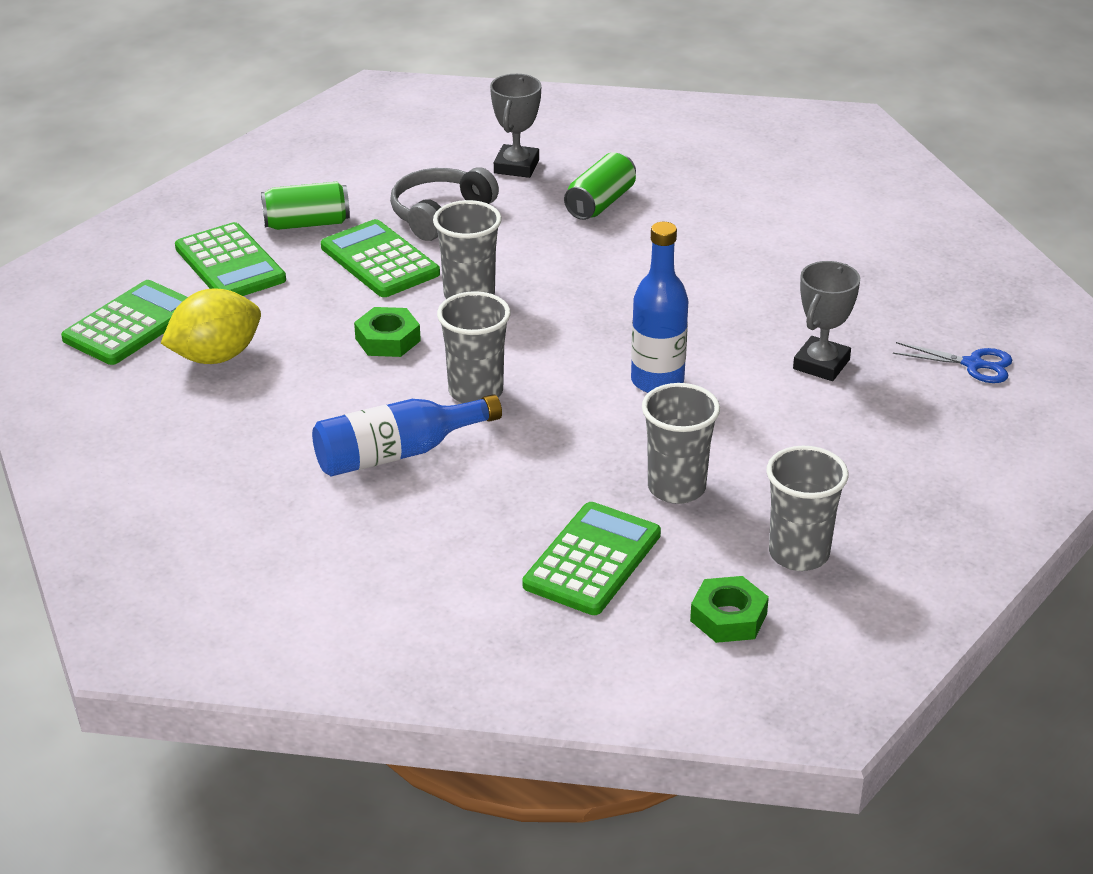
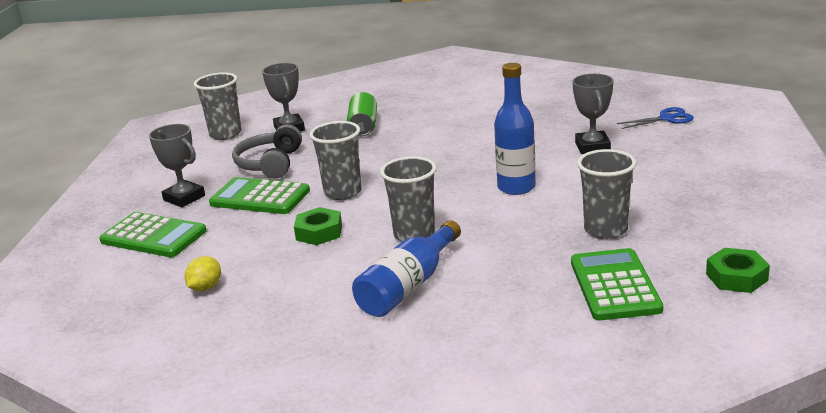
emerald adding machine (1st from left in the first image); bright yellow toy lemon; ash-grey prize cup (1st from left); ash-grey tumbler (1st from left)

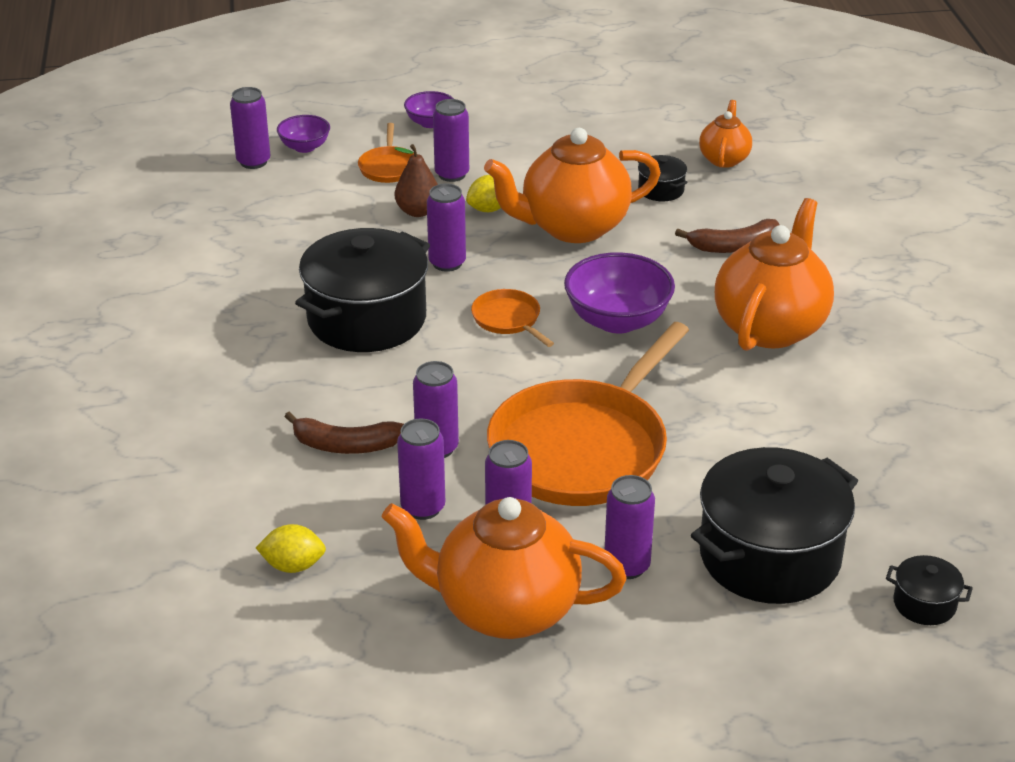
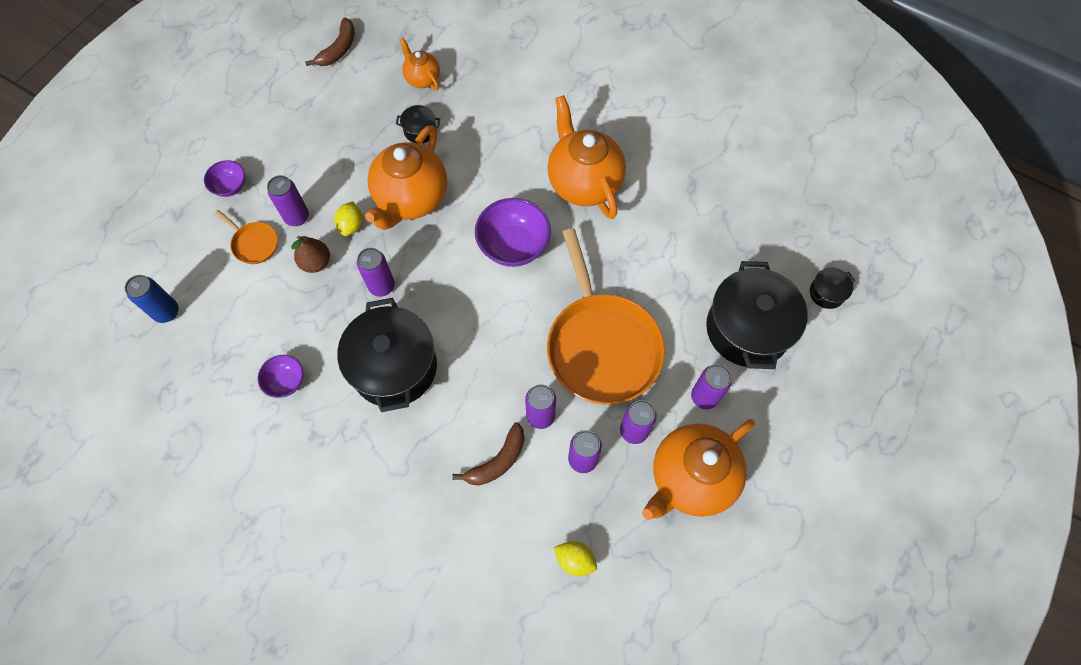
royal blue soda can; bright yellow toy lemon (2nd from left); purple serving bowl (2nd from left); orange-coloured pan (2nd from left in the first image); dark brown banana (1st from left)

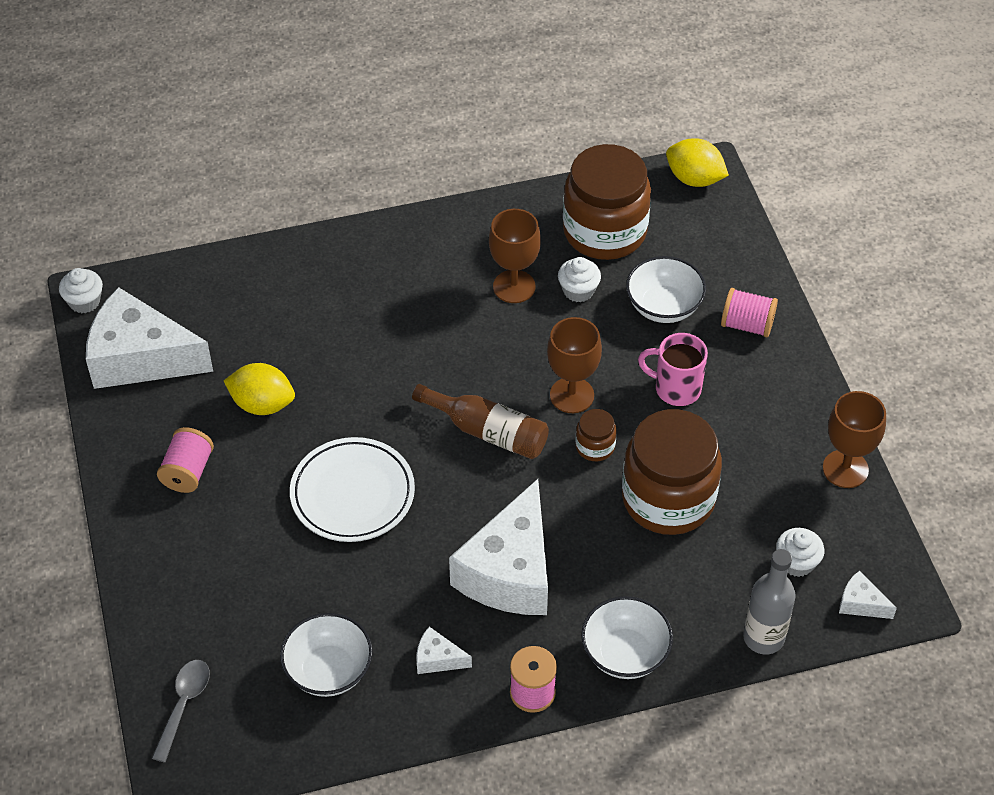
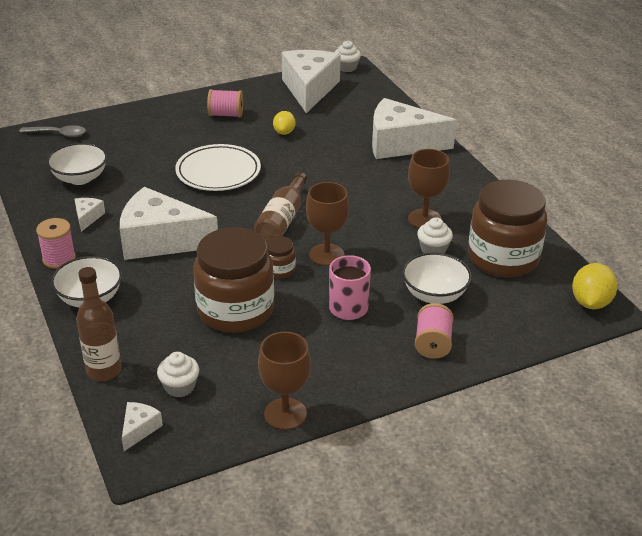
bright yellow toy lemon (1st from left); dark brown flask (1st from left); snow-white cheese wedge (5th from left)

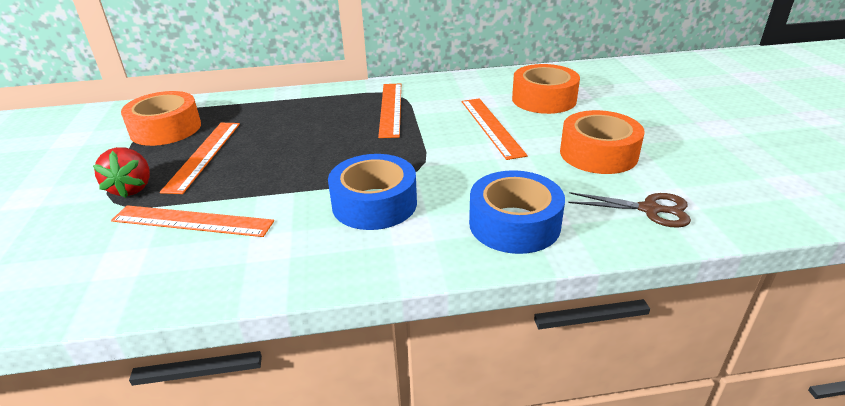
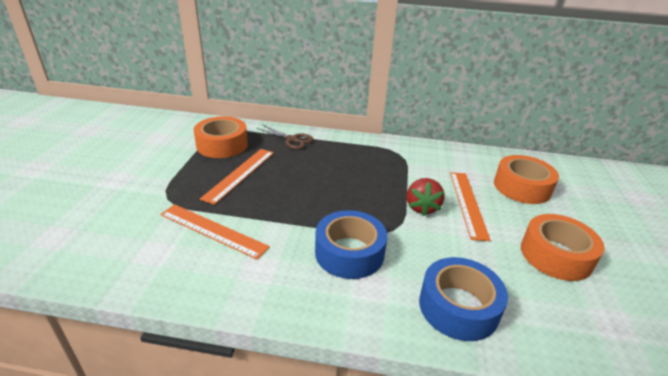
crimson toy strawberry; orange-coloured ruler (3rd from left in the first image); dark brown pair of scissors

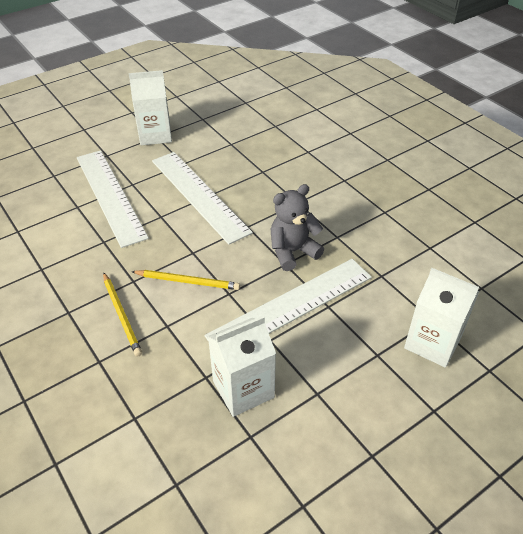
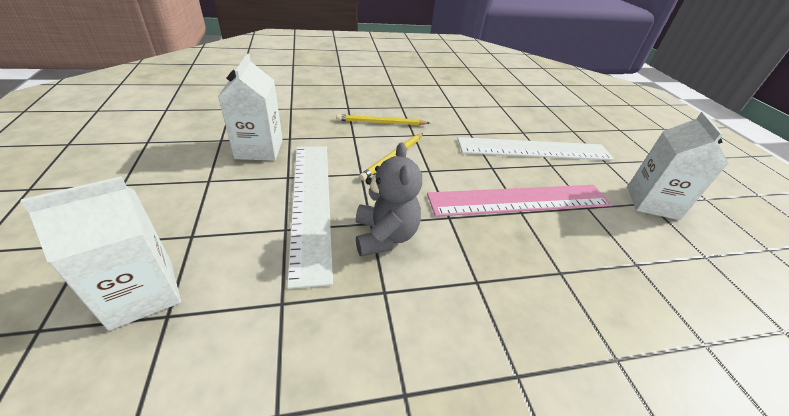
rose-pink ruler

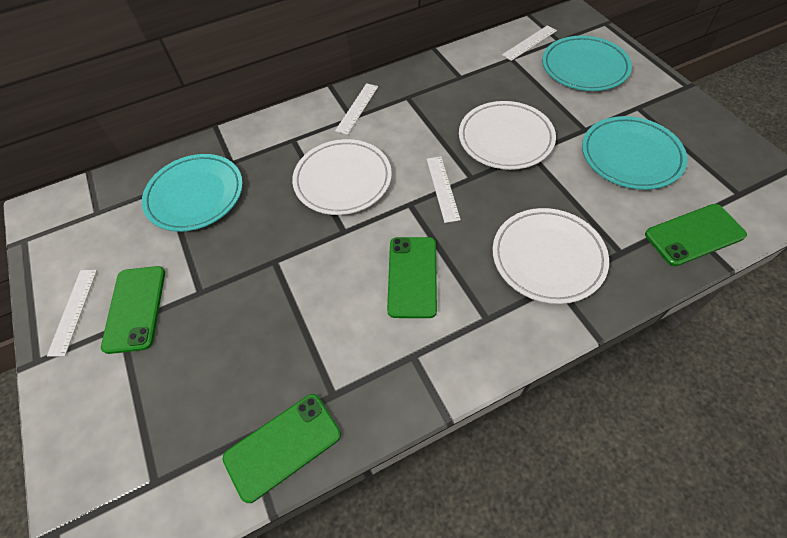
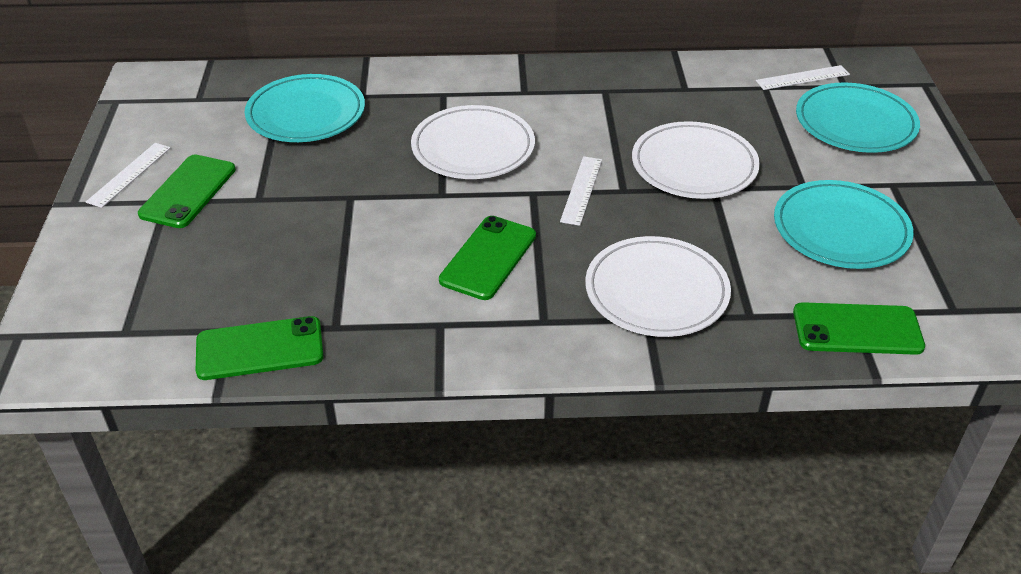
snow-white ruler (2nd from left in the first image)

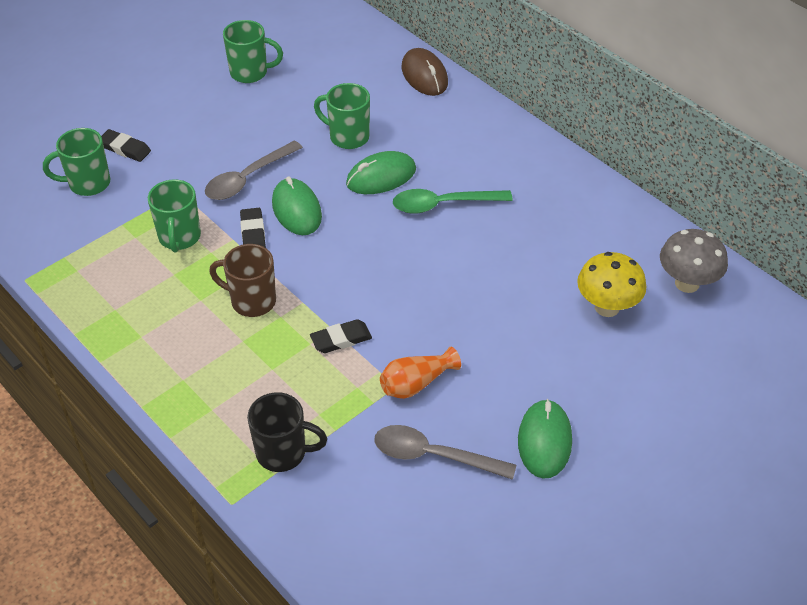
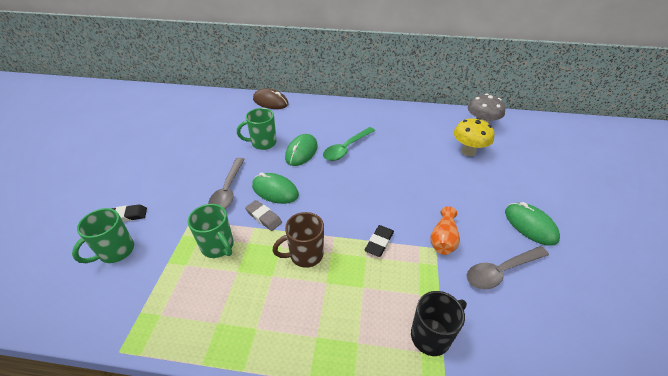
emerald mug (3rd from left in the first image); ash-grey eraser

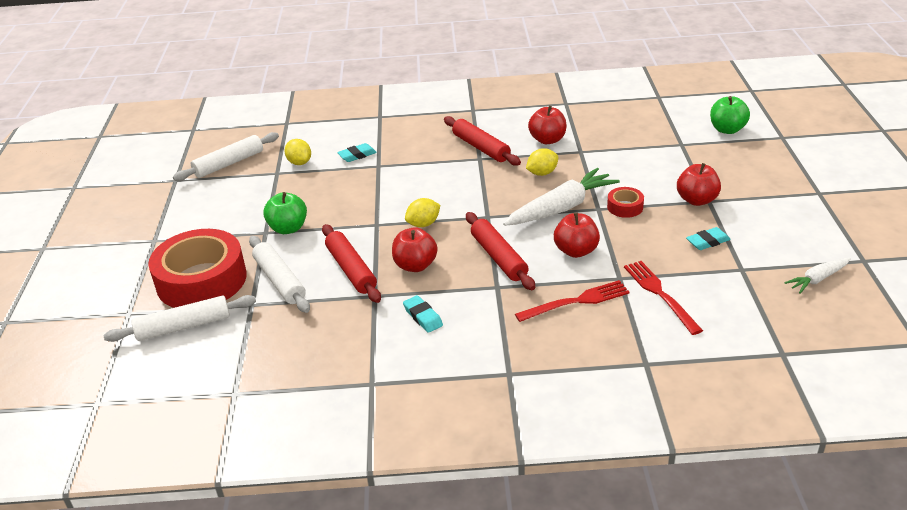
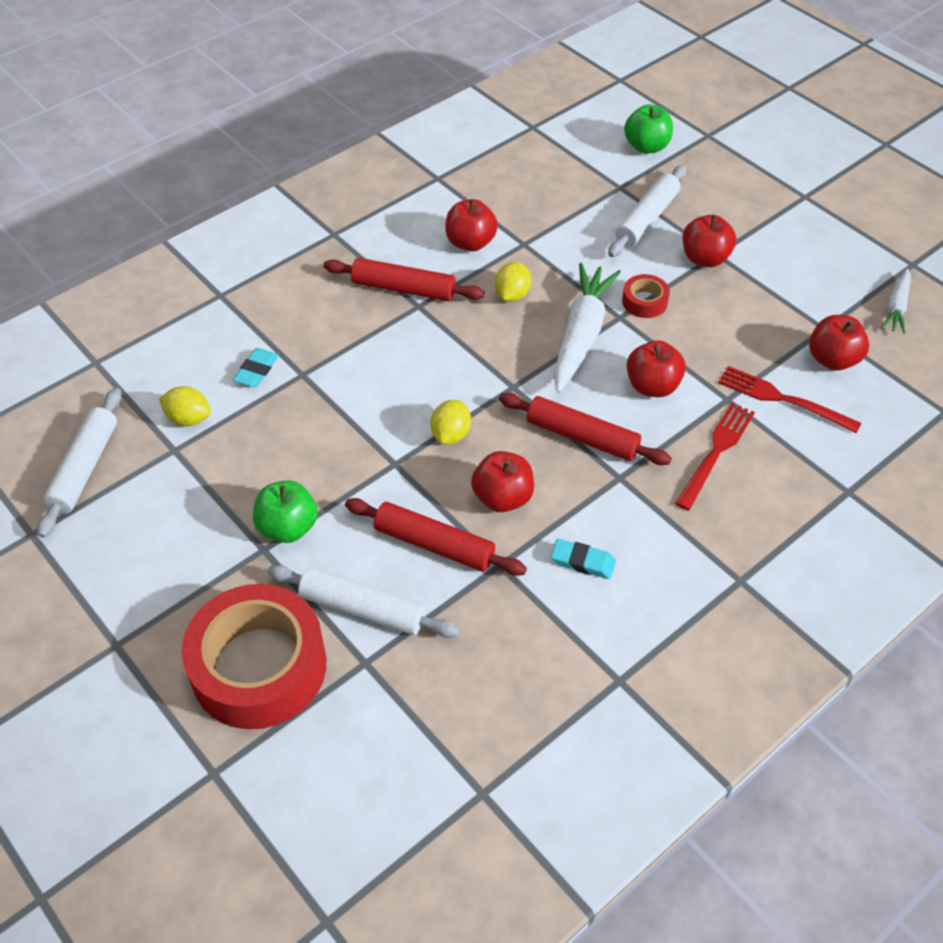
snow-white dough roller (3rd from left); teal eraser (3rd from left in the first image); crimson apple fruit (5th from left)

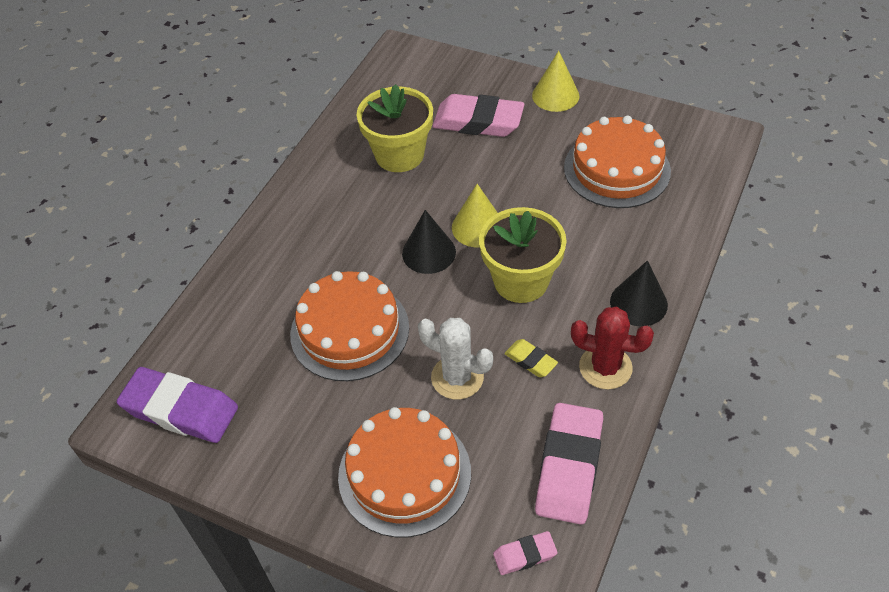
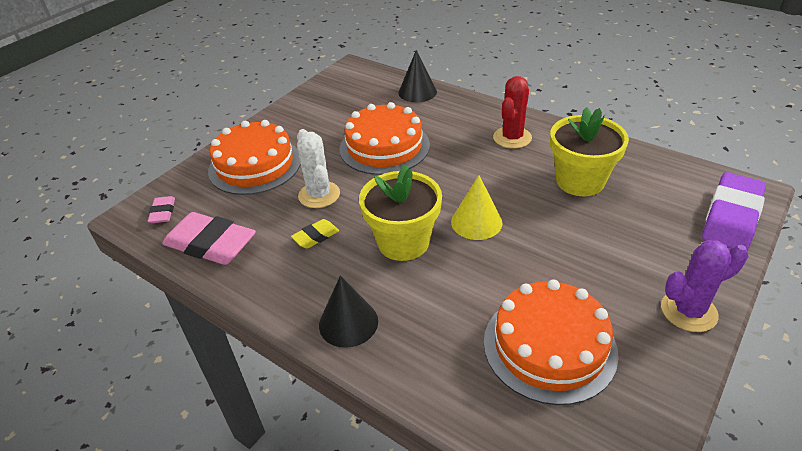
purple eraser; jet-black cone shape (2nd from left); snow-white cactus; rose-pink eraser (1st from left in the first image); purple cactus; crimson cactus

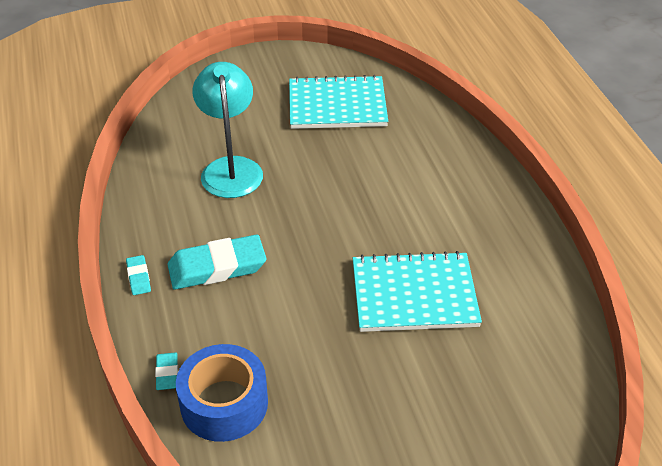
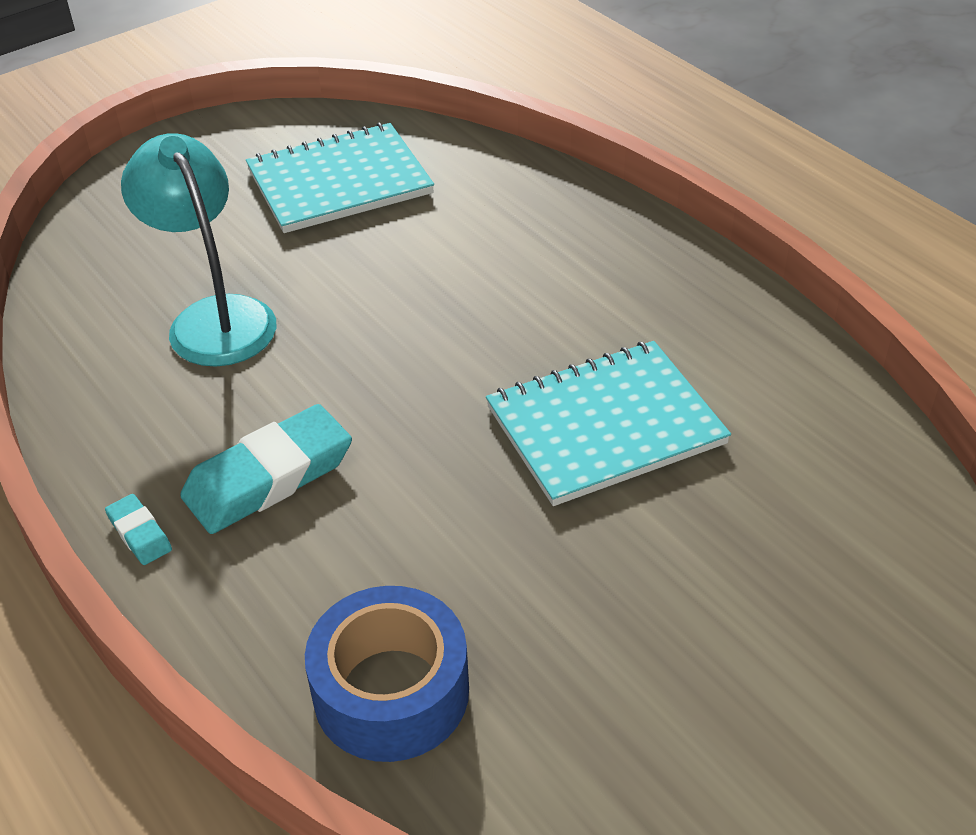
teal eraser (2nd from left in the first image)

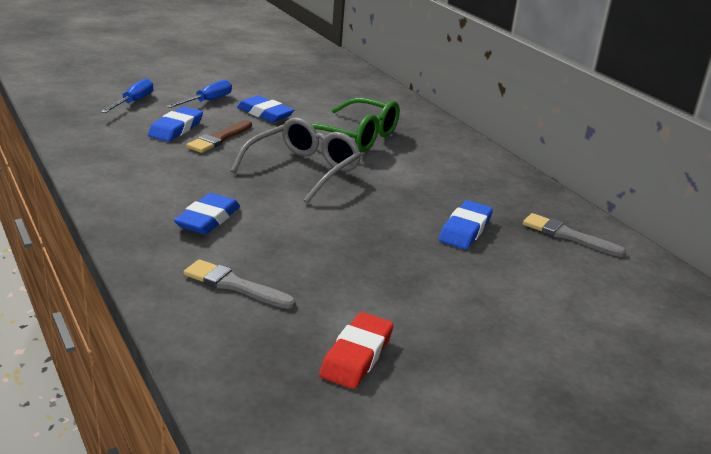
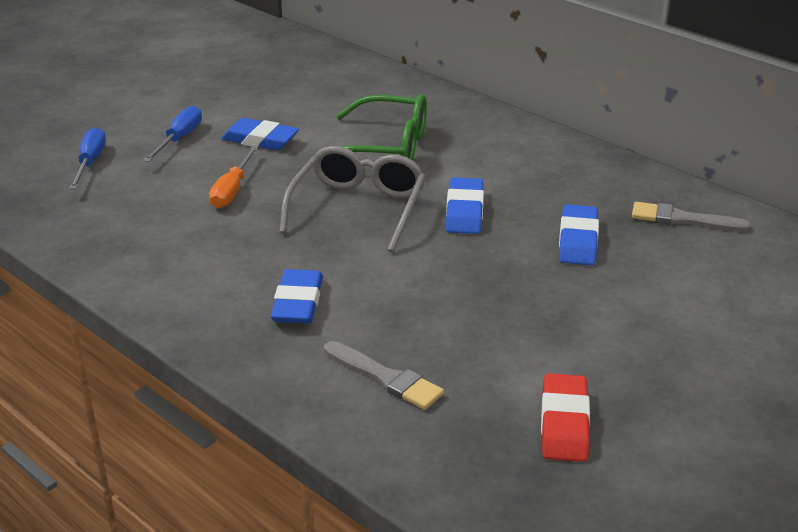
royal blue eraser (3rd from left); ash-grey brush (1st from left); orange-coloured flat screwdriver

